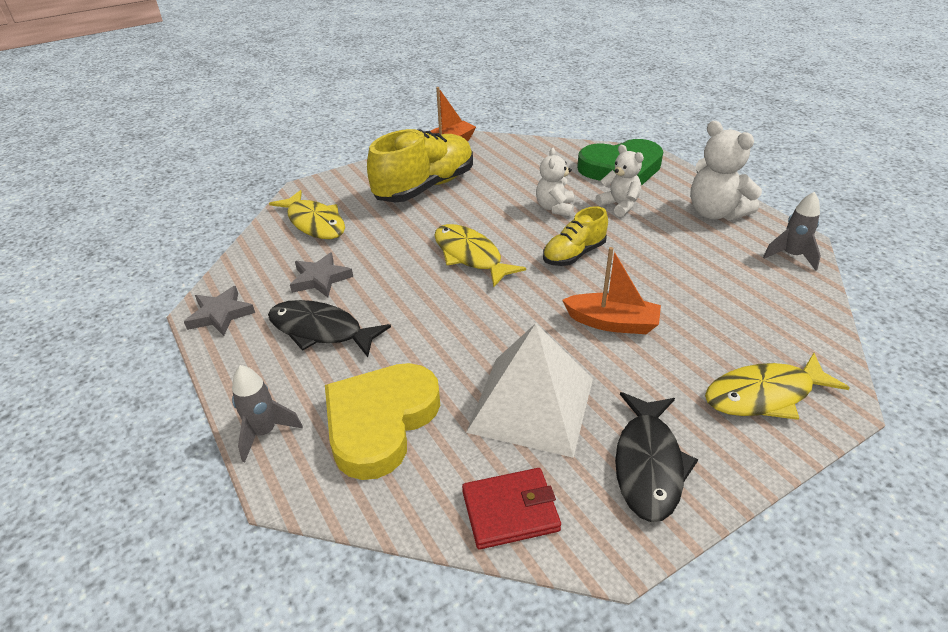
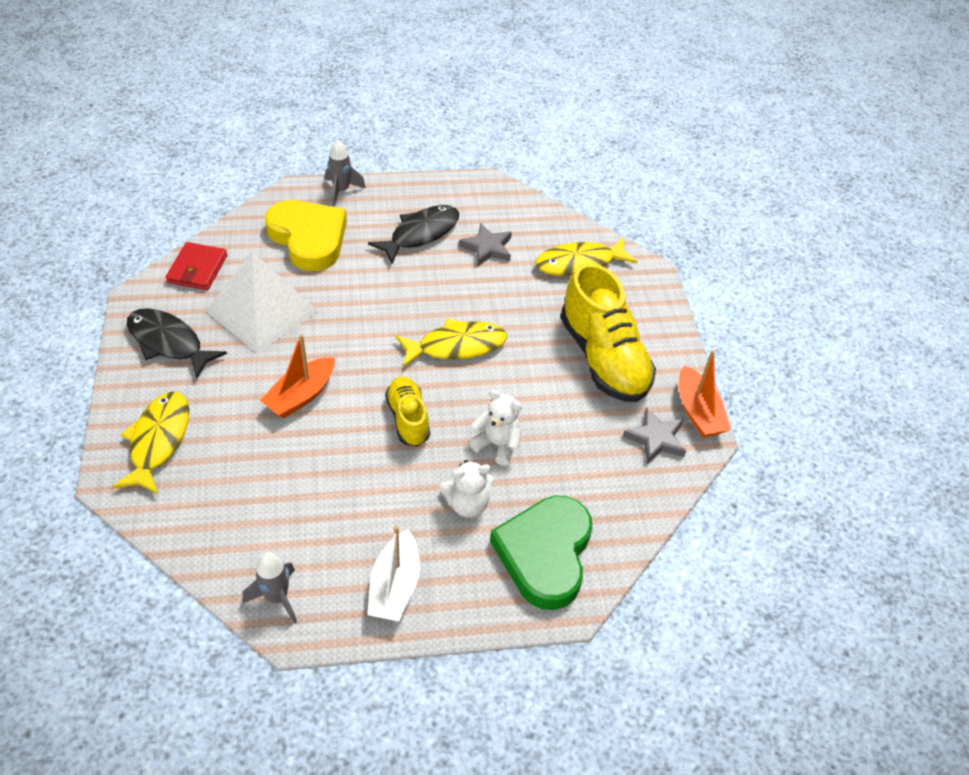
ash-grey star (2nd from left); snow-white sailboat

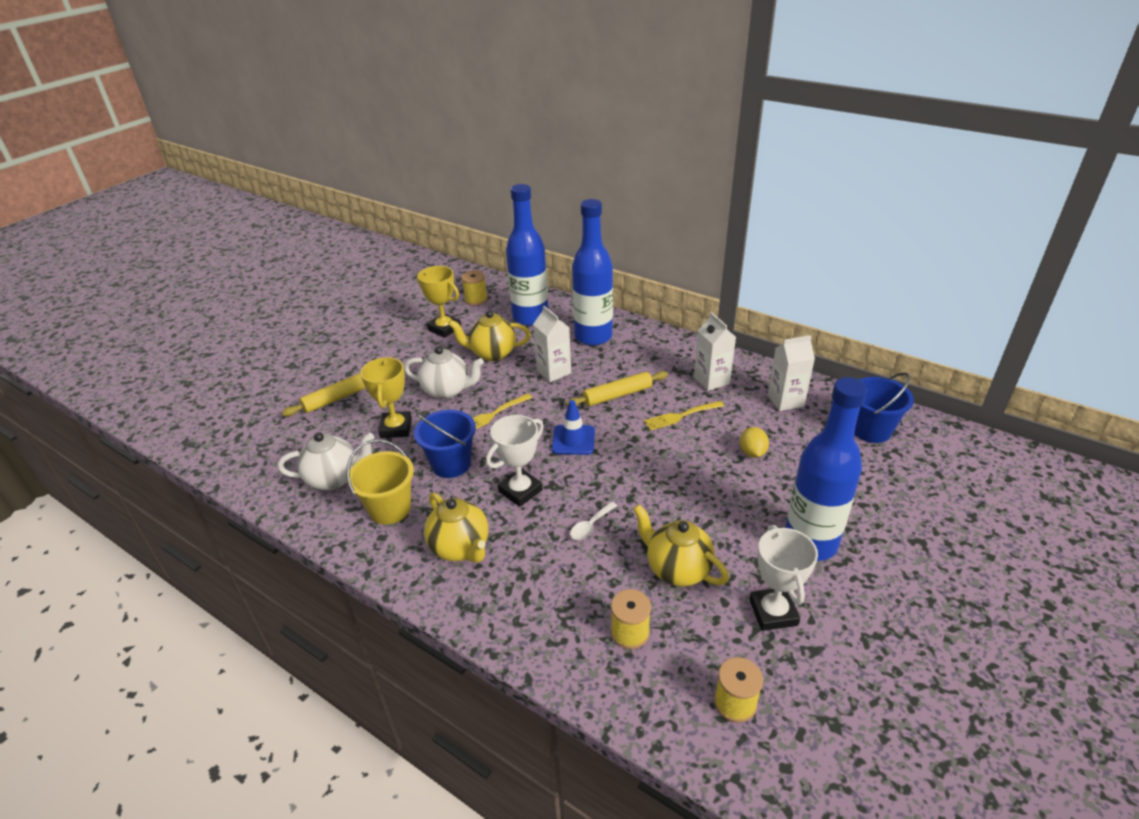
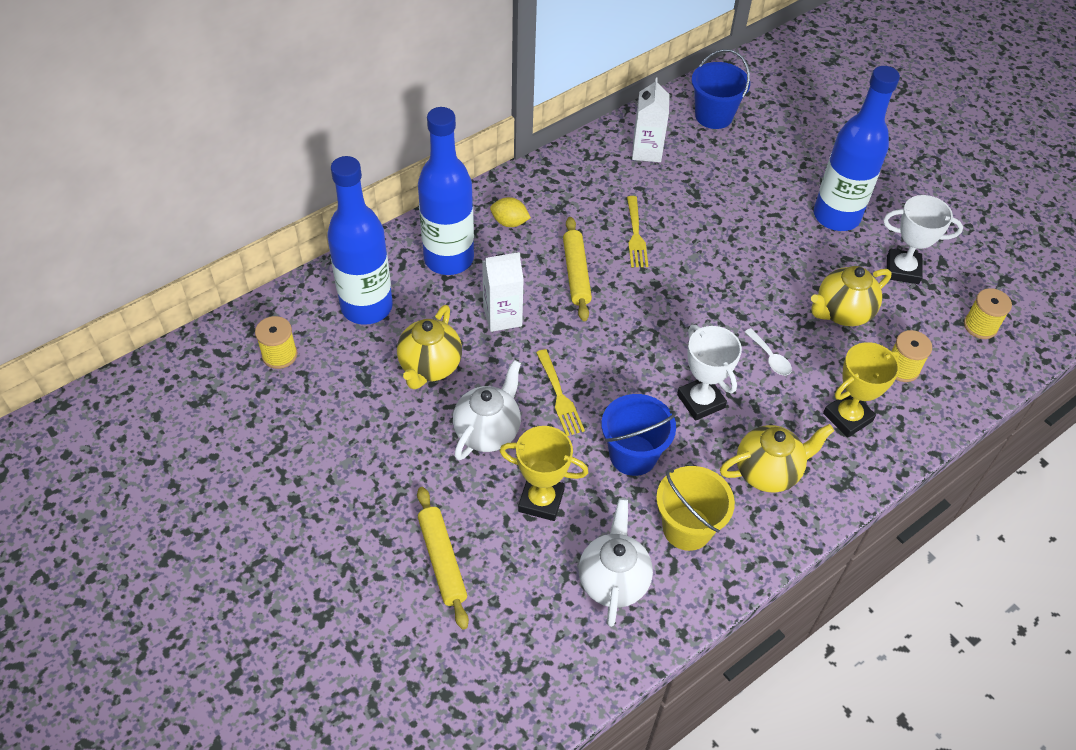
bright yellow prize cup (2nd from left); royal blue road cone; snow-white carton (2nd from left in the first image); bright yellow toy lemon

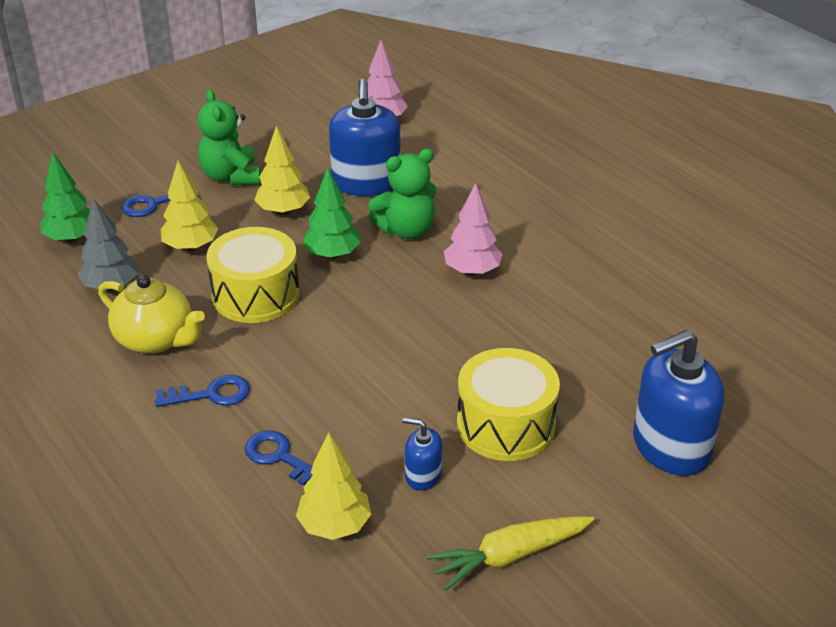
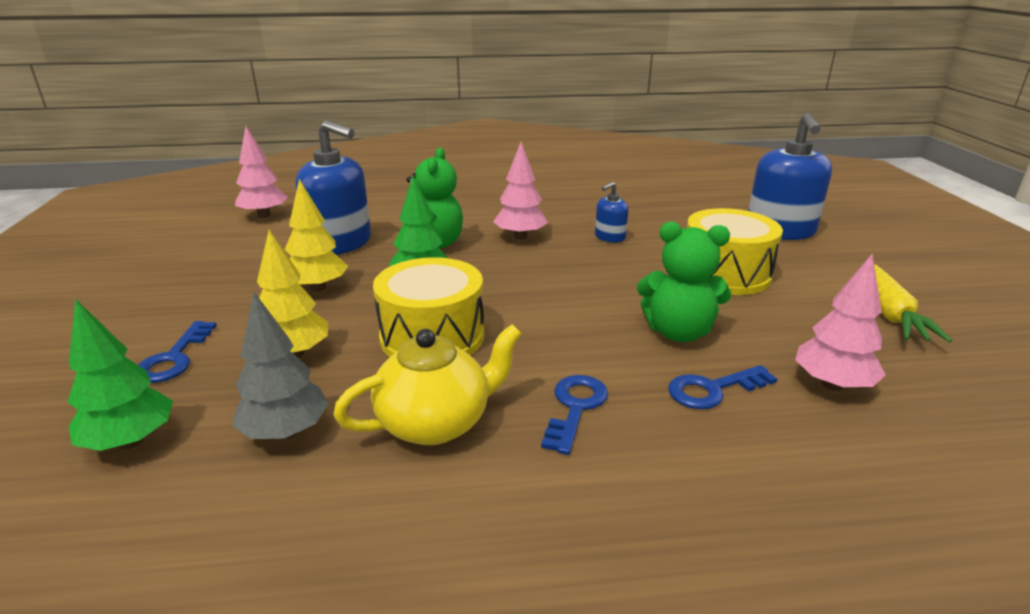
emerald stuffed bear (2nd from left); rose-pink fir tree (3rd from left); royal blue pump bottle (2nd from left)

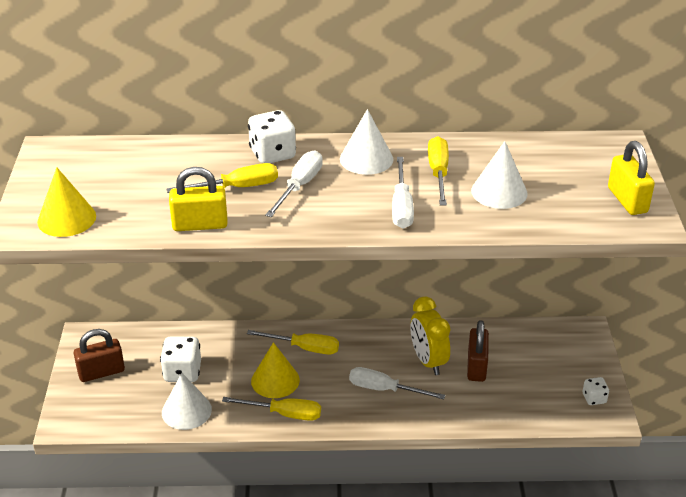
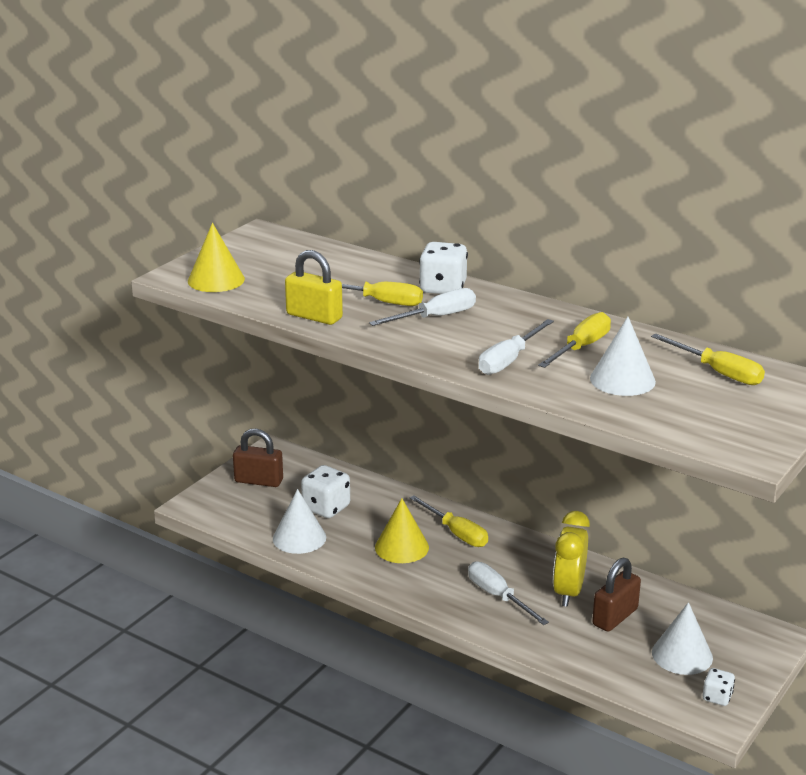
bright yellow flat screwdriver (4th from left); snow-white cone shape (3rd from left); bright yellow small lock (2nd from left in the first image)

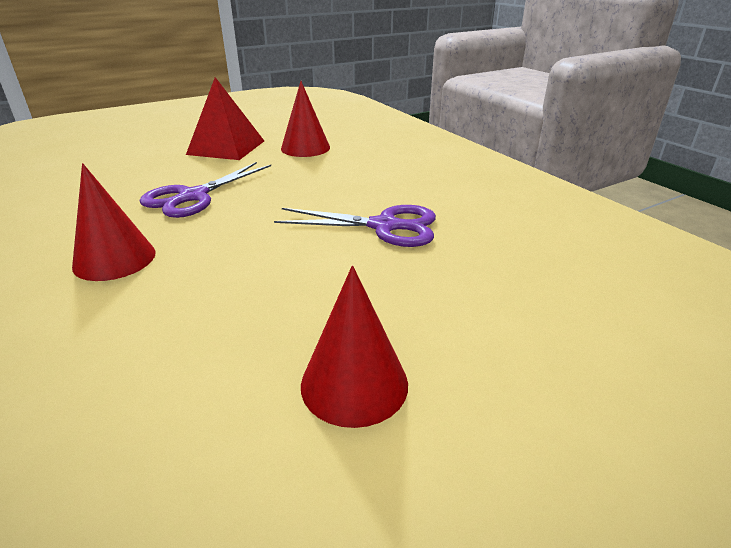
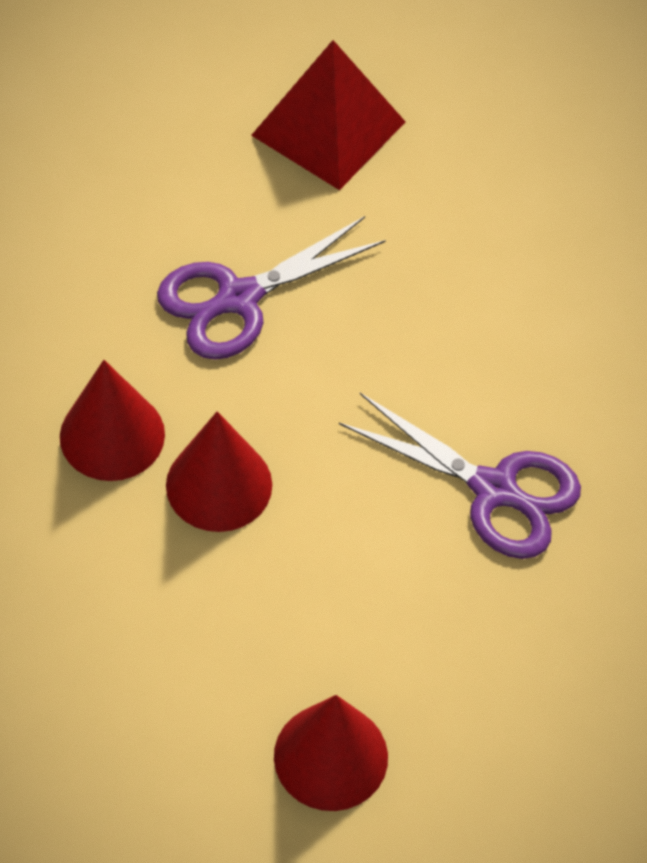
crimson cone shape (2nd from left)

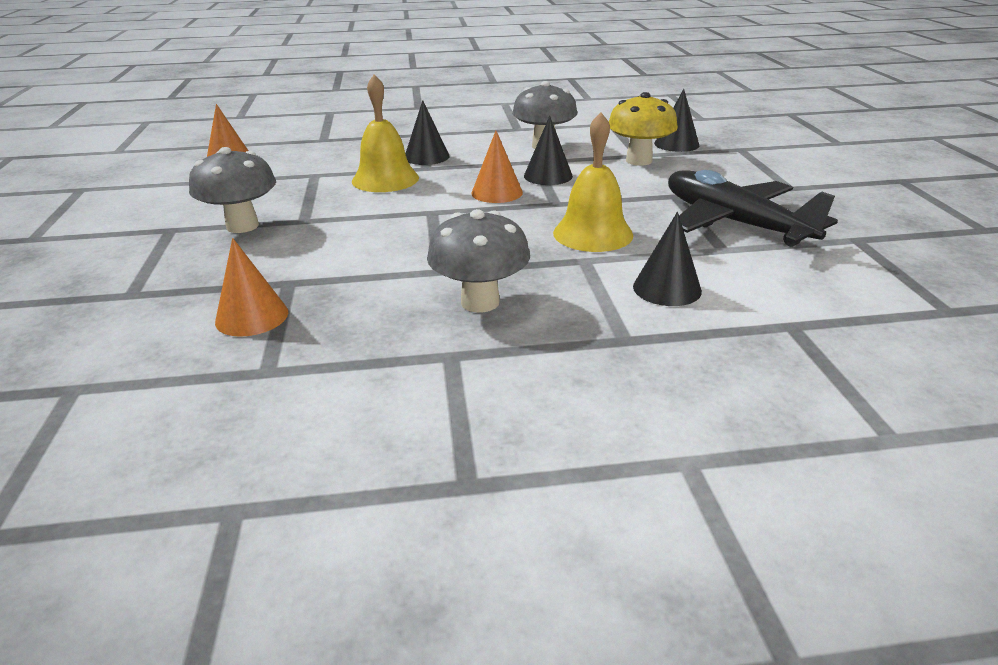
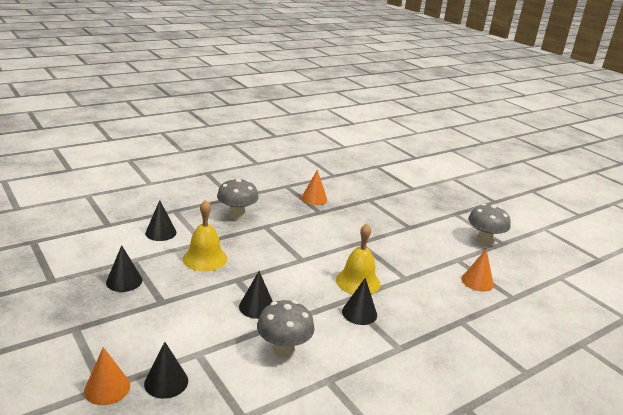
ash-grey fungus (3rd from left); orange-coloured cone shape (1st from left); bright yellow fungus; jet-black cone shape (1st from left)

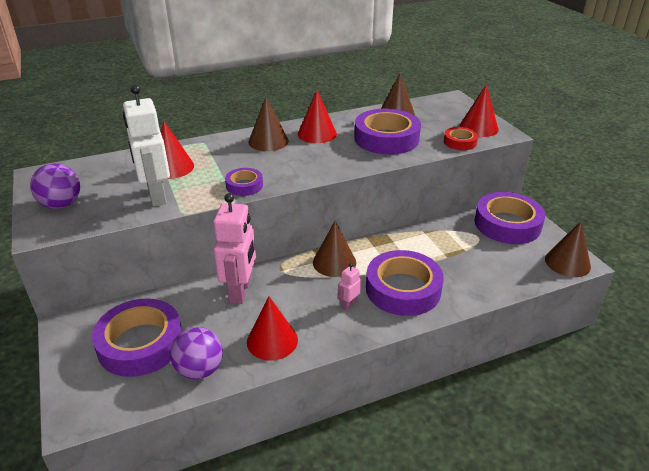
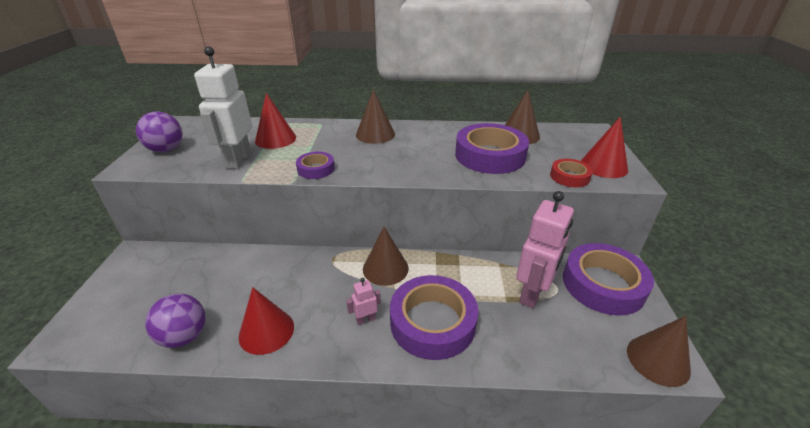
purple tape (1st from left in the first image); rose-pink robot (2nd from left); crimson cone shape (3rd from left in the first image)

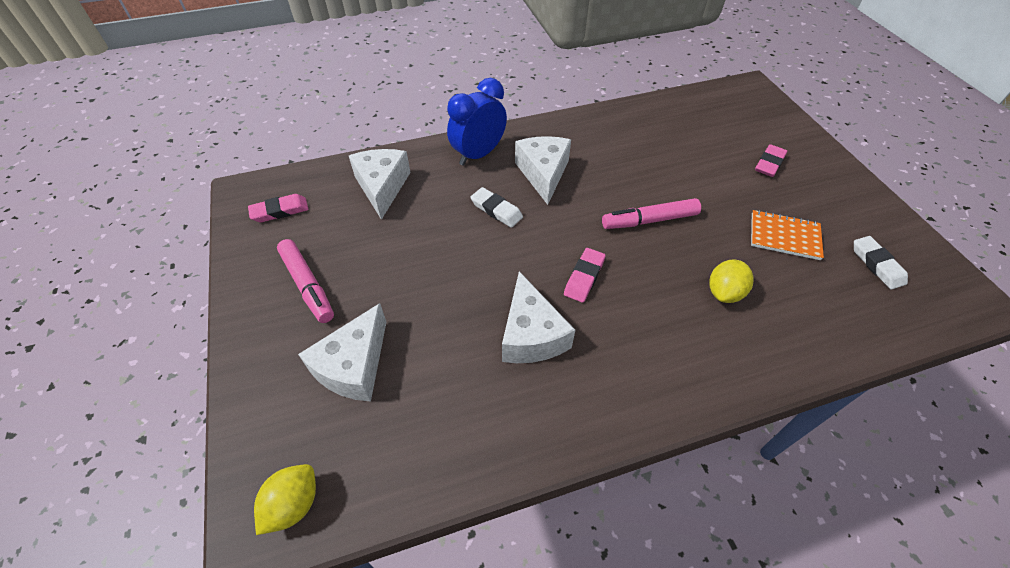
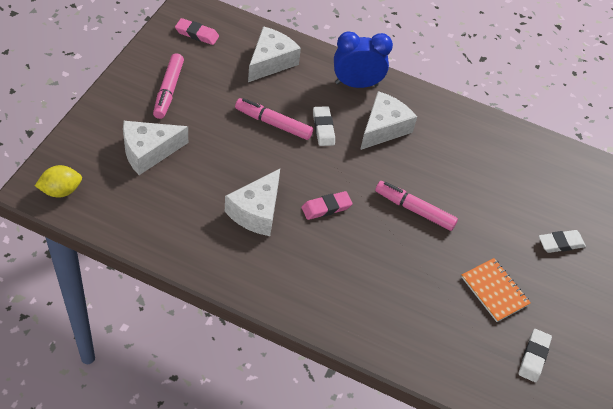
bright yellow toy lemon (2nd from left in the first image); snow-white eraser (3rd from left); rose-pink felt pen (2nd from left)

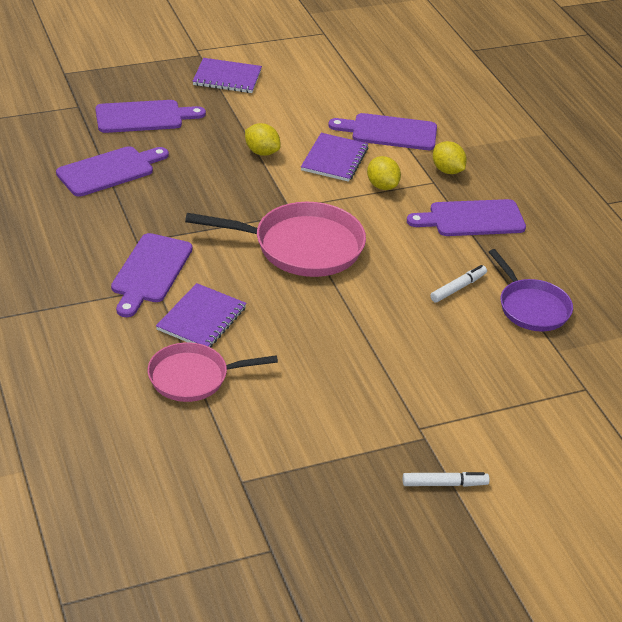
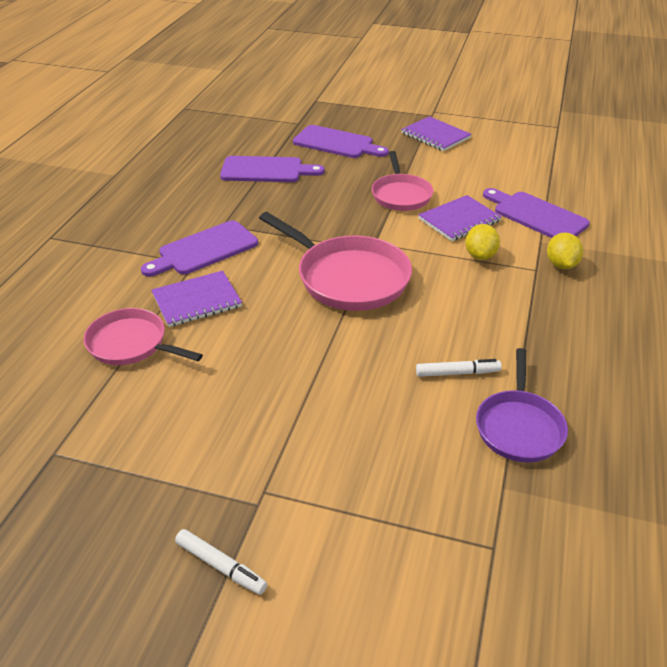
rose-pink pan (3rd from left); purple bread board (5th from left in the first image)

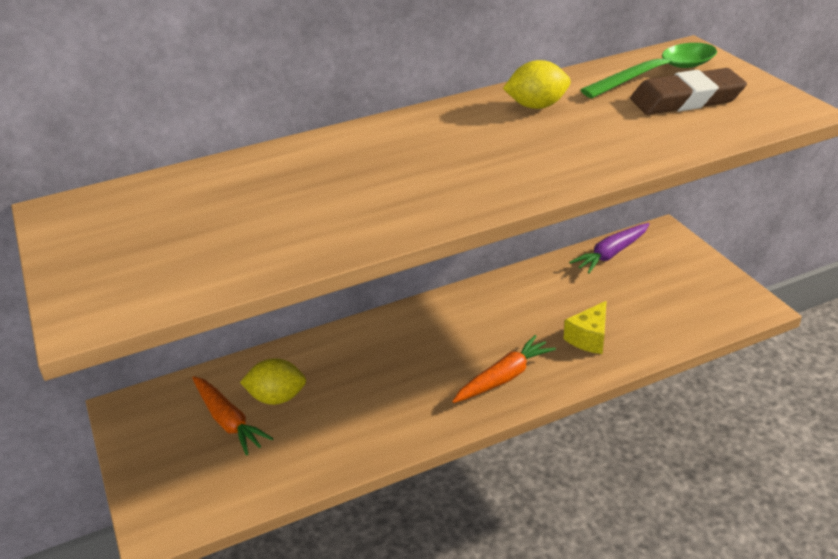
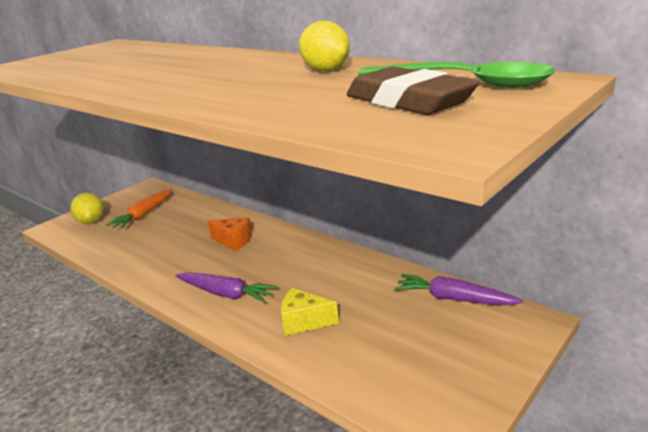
bright yellow toy lemon (1st from left); purple carrot (1st from left); orange-coloured cheese wedge

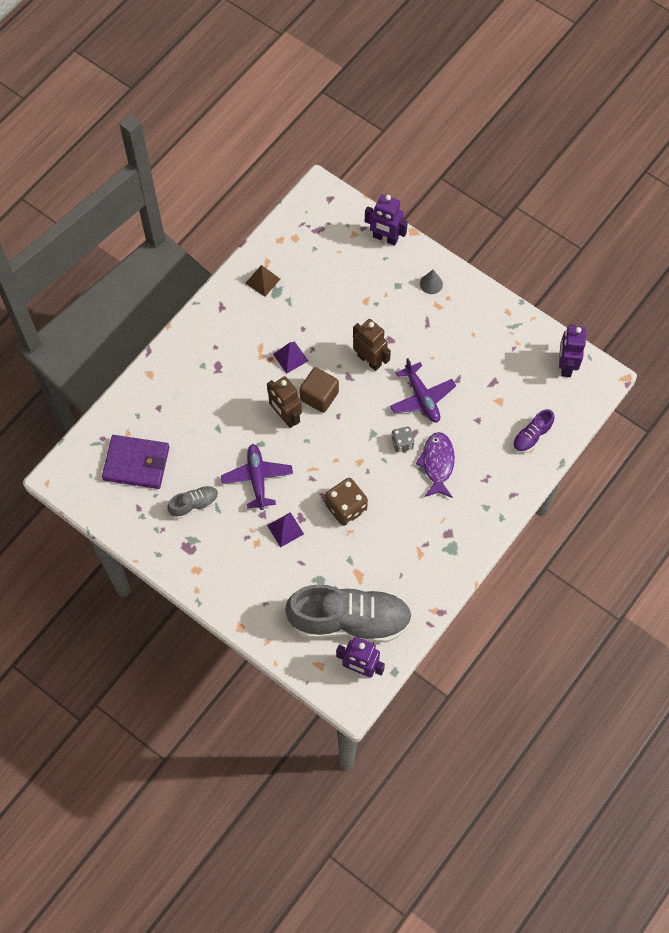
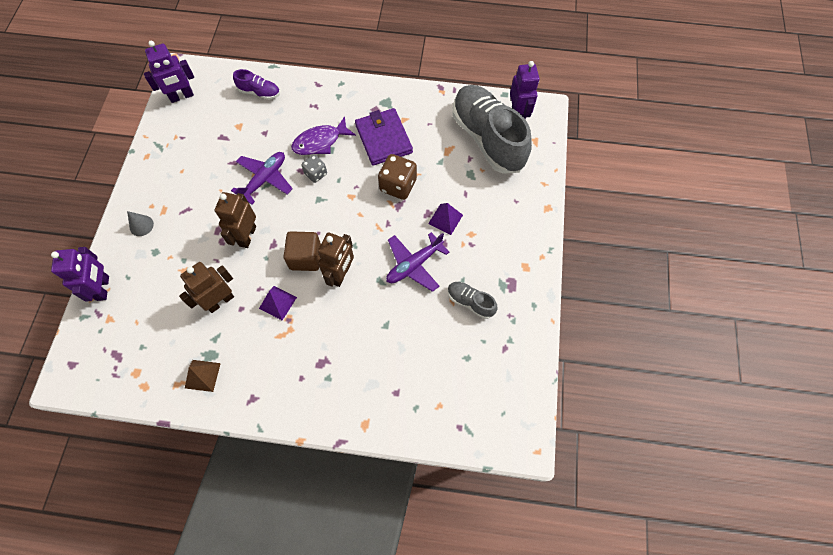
purple wallet; dark brown robot (1st from left)

